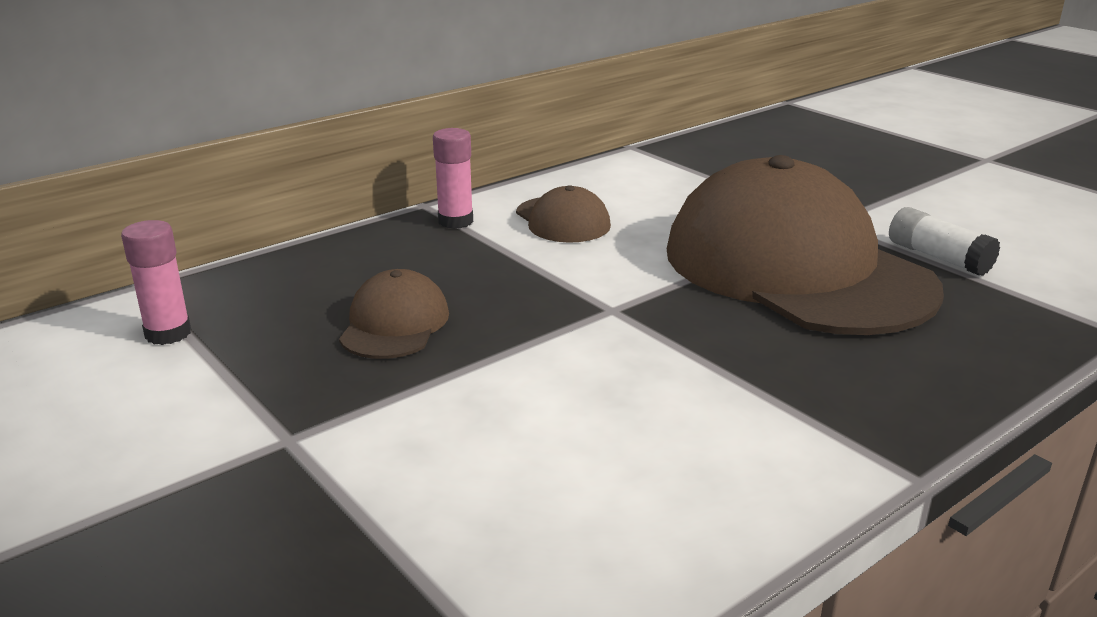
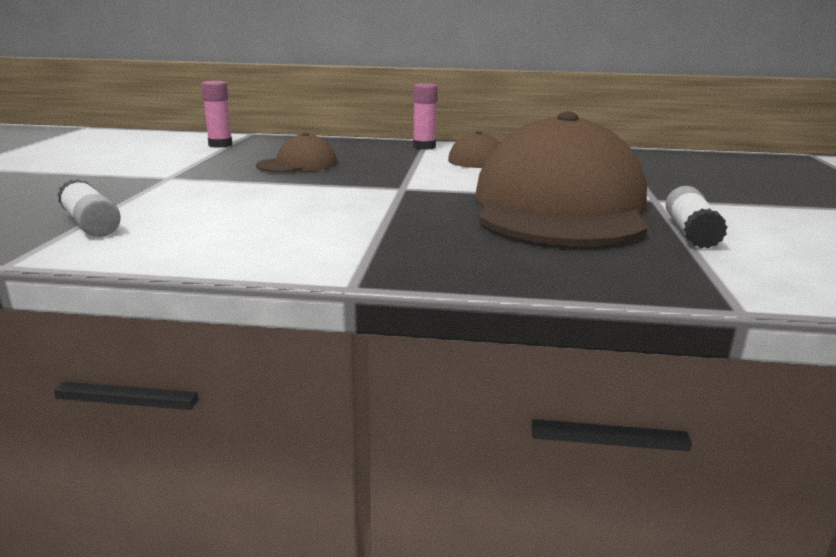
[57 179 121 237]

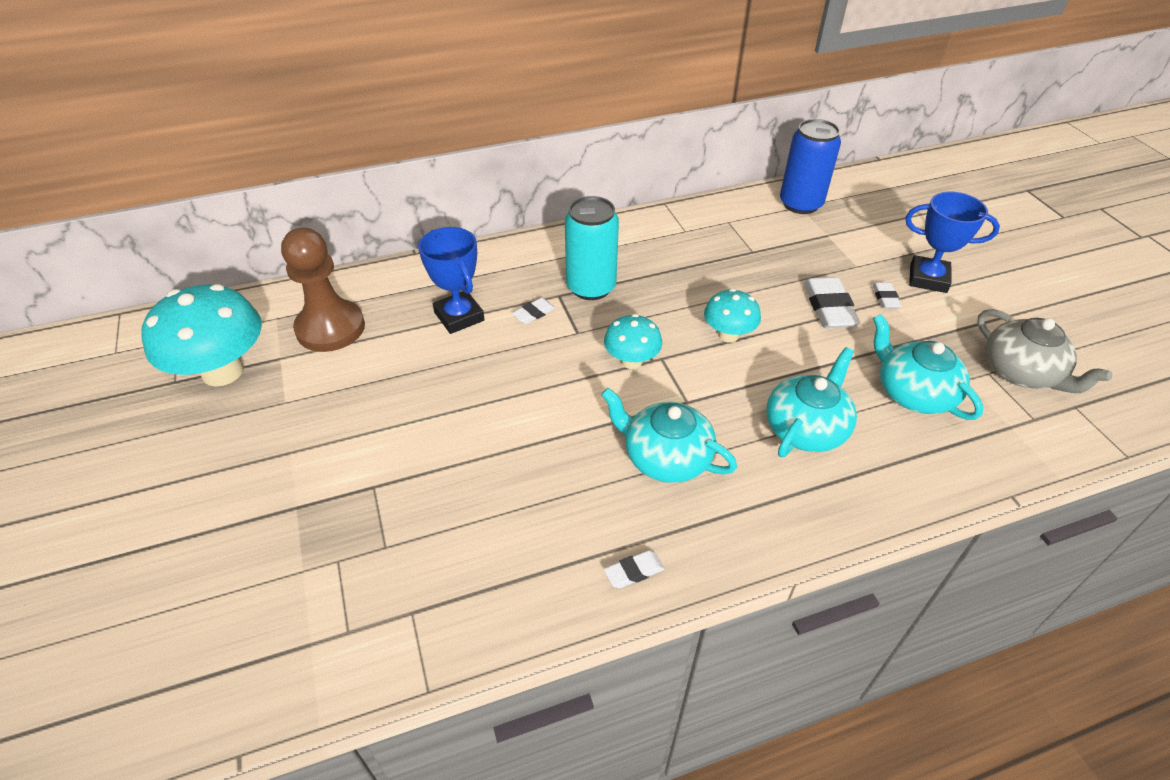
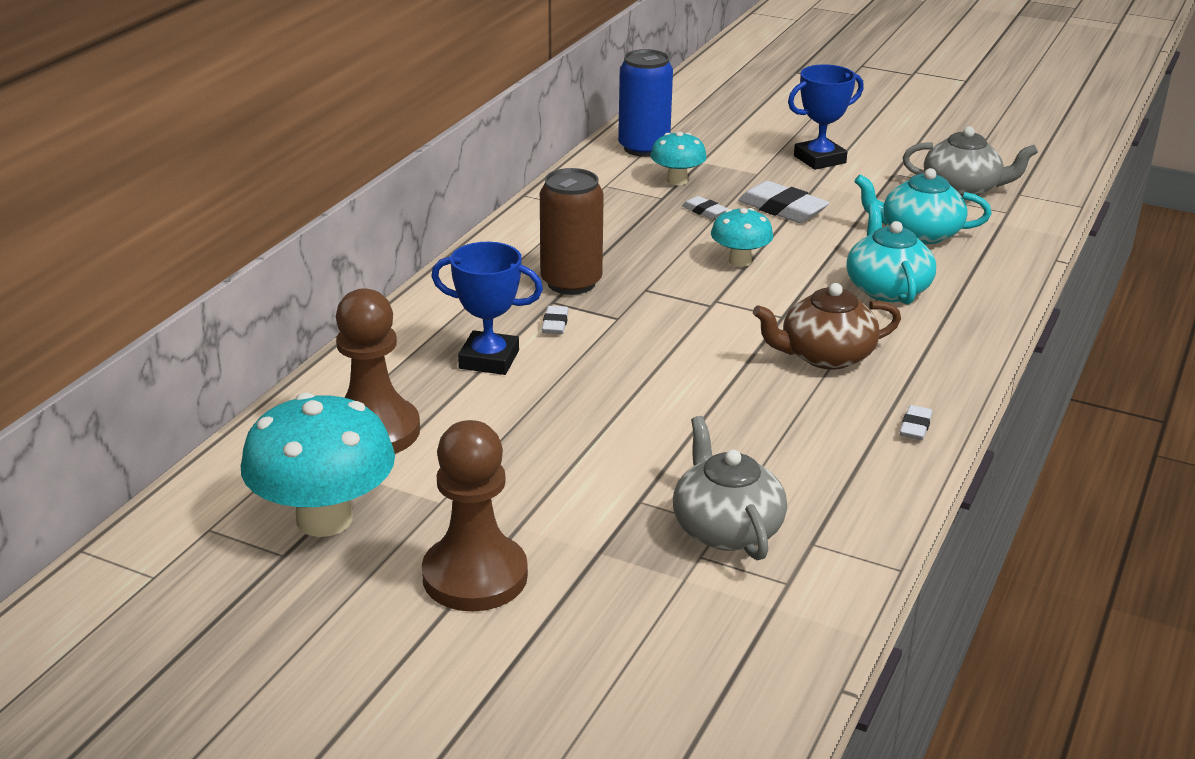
[540 168 604 295]
[682 196 728 219]
[650 131 707 185]
[753 283 901 370]
[673 416 787 560]
[422 420 528 611]

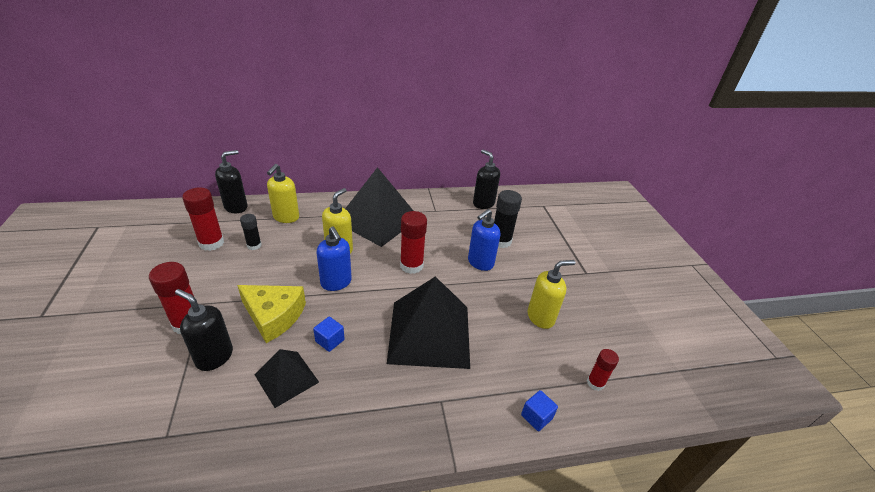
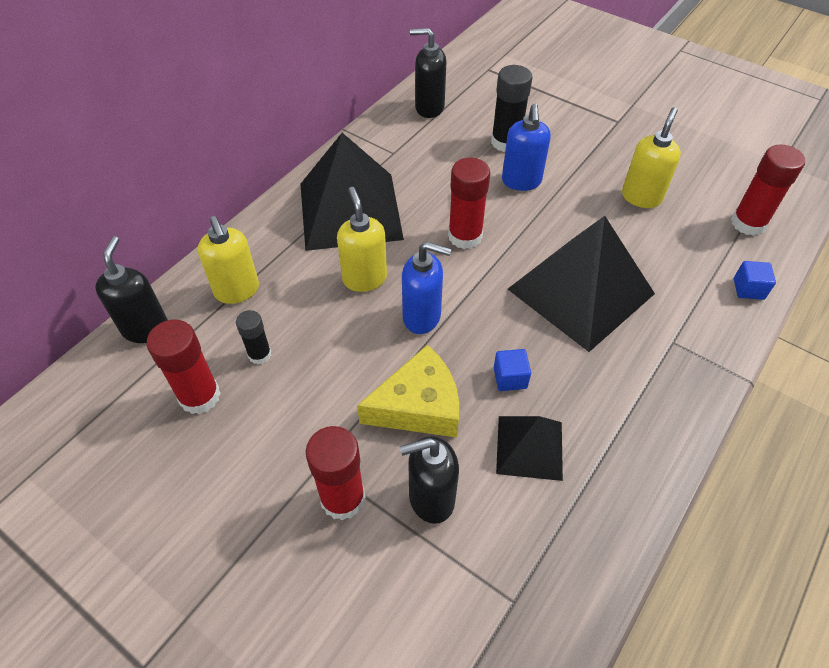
[731 145 805 236]

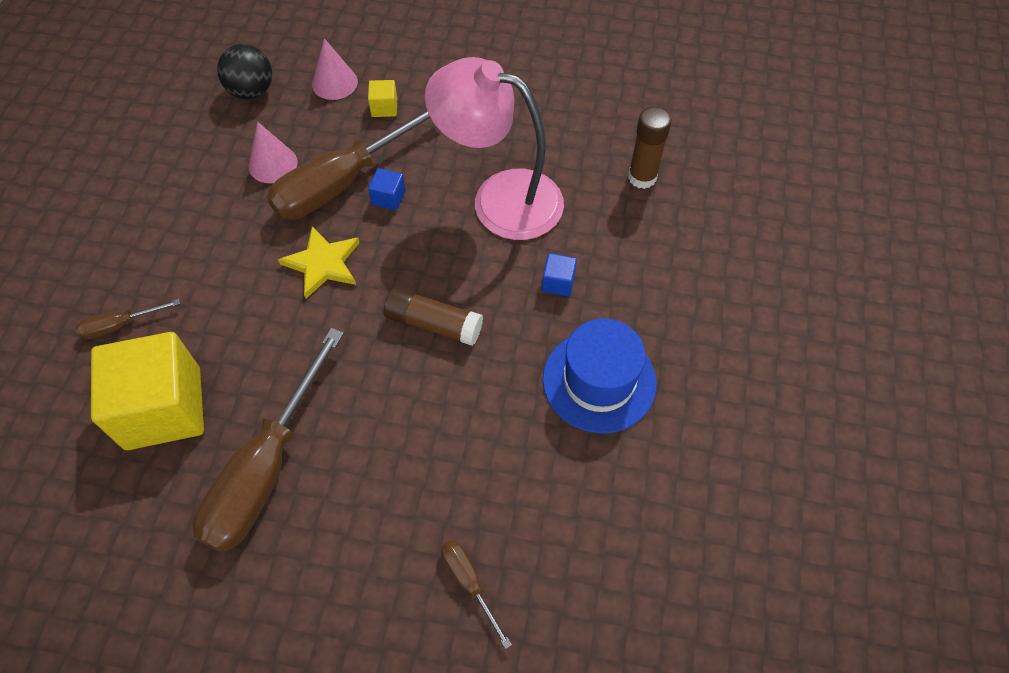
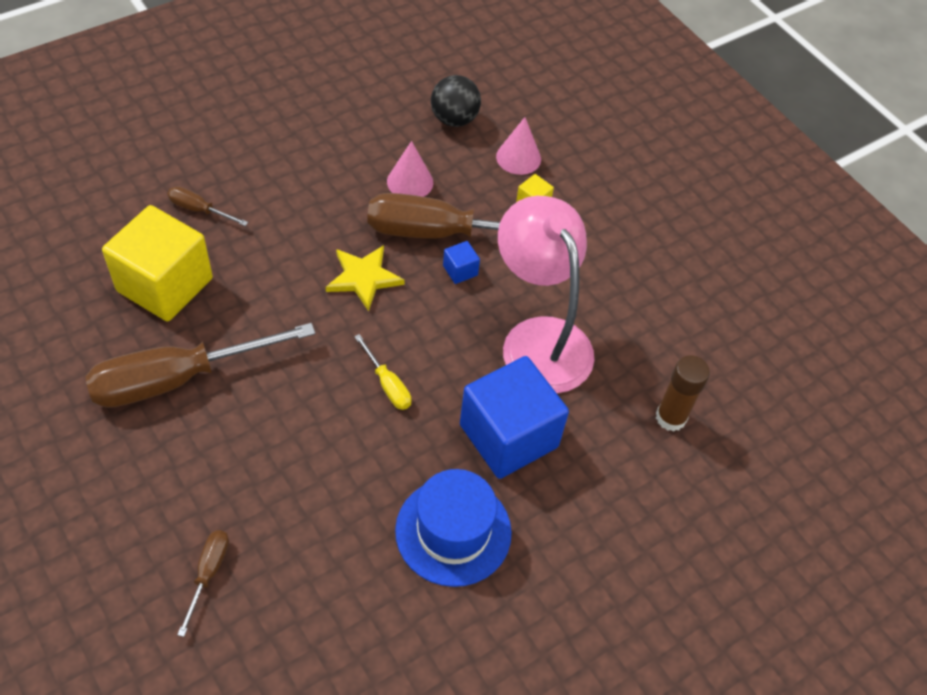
[460 356 569 479]
[354 334 411 410]

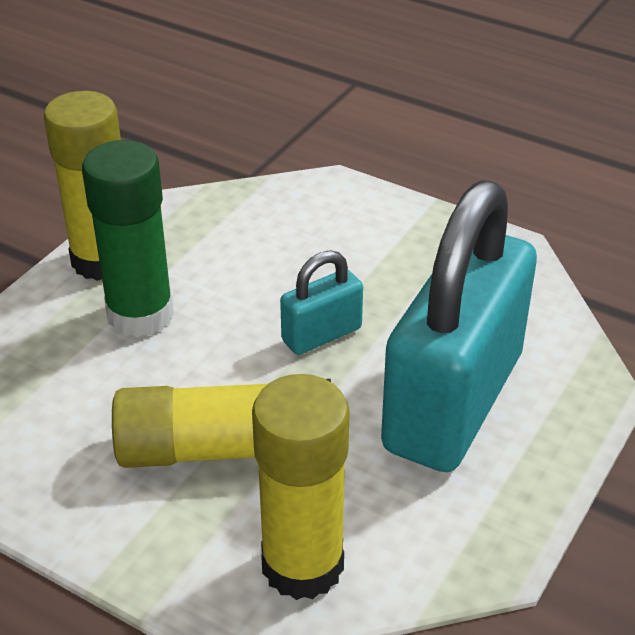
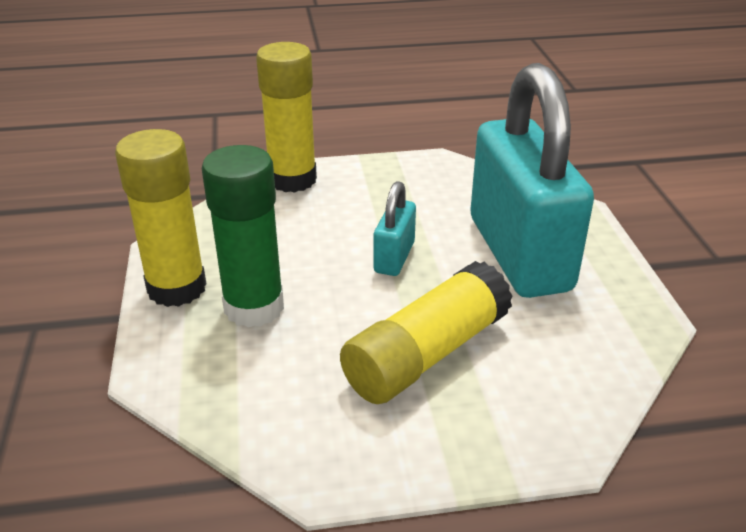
[256 42 317 193]

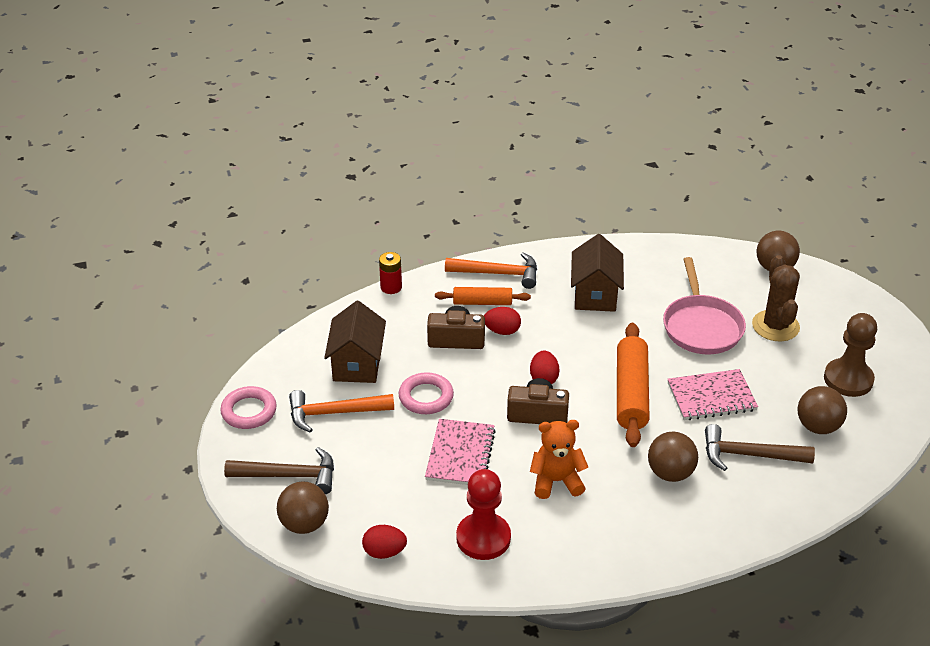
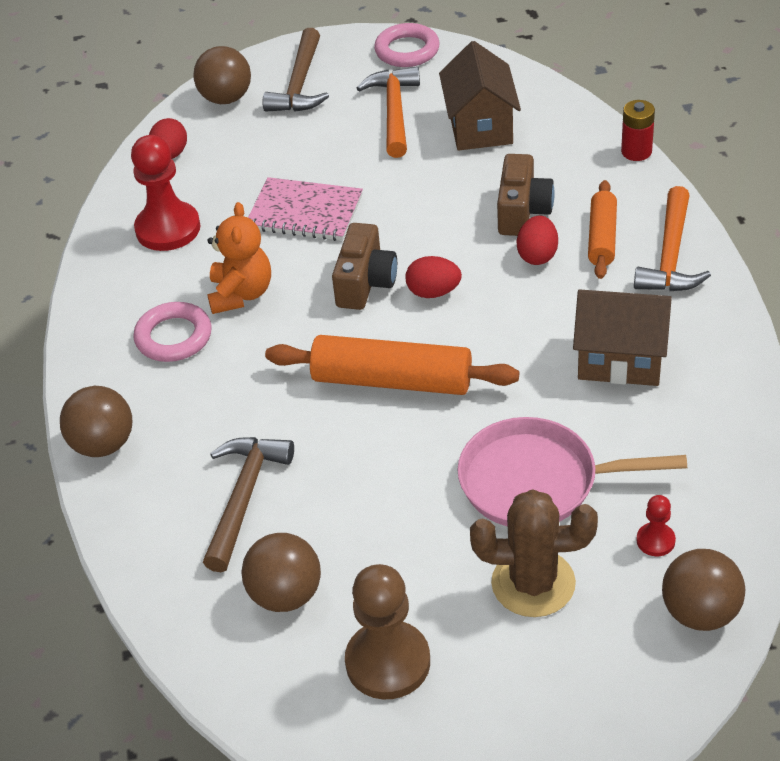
[439 41 521 151]
[668 369 758 420] (first image)
[133 302 212 362]
[60 386 132 457]
[636 495 676 556]

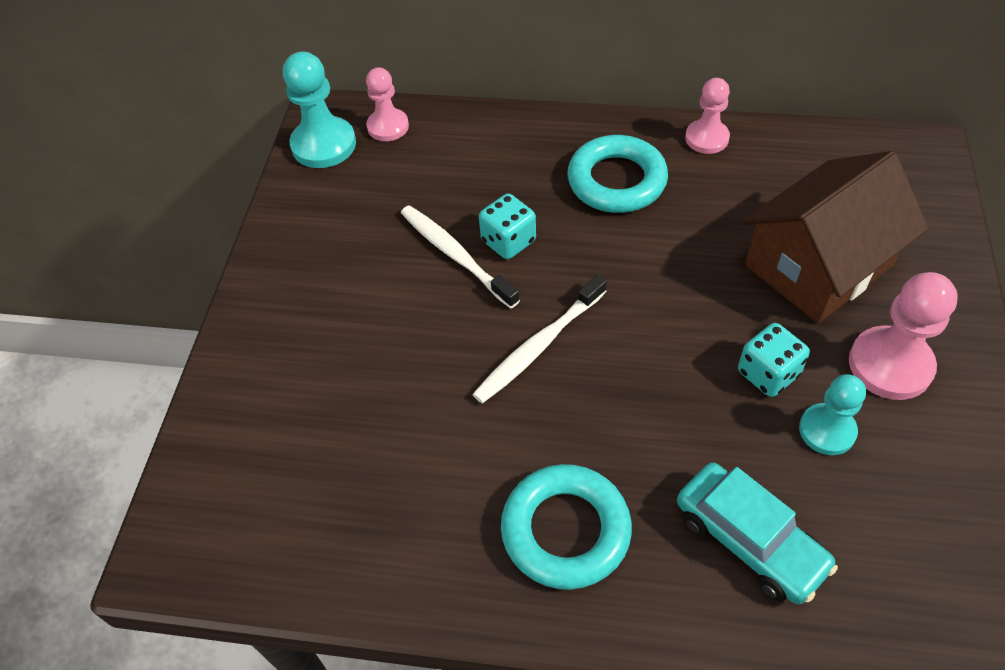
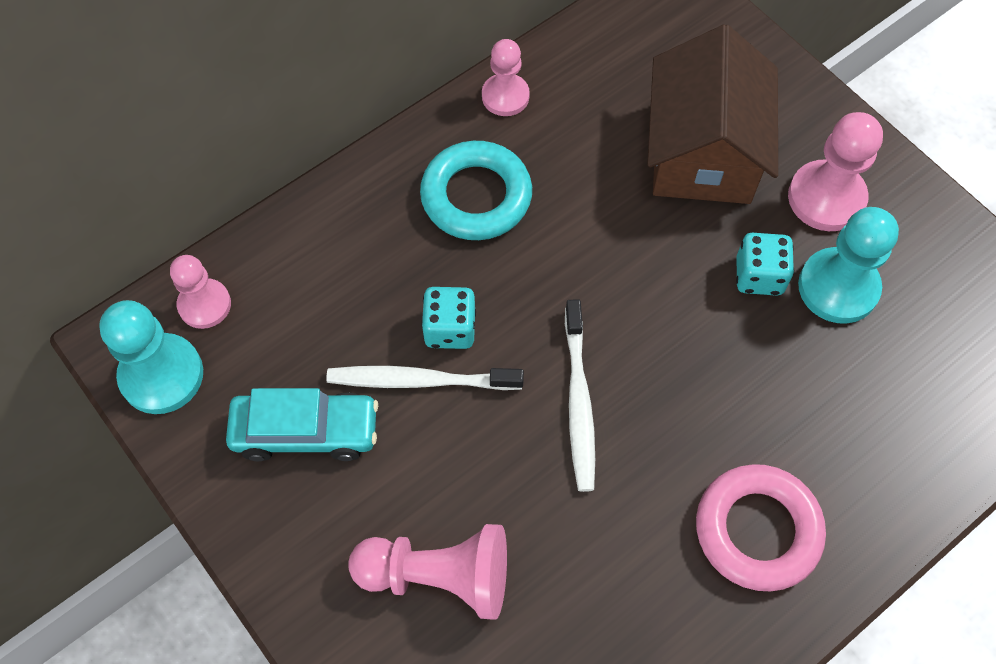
[798 207 899 324]
[226 388 378 461]
[696 464 826 591]
[348 524 507 620]

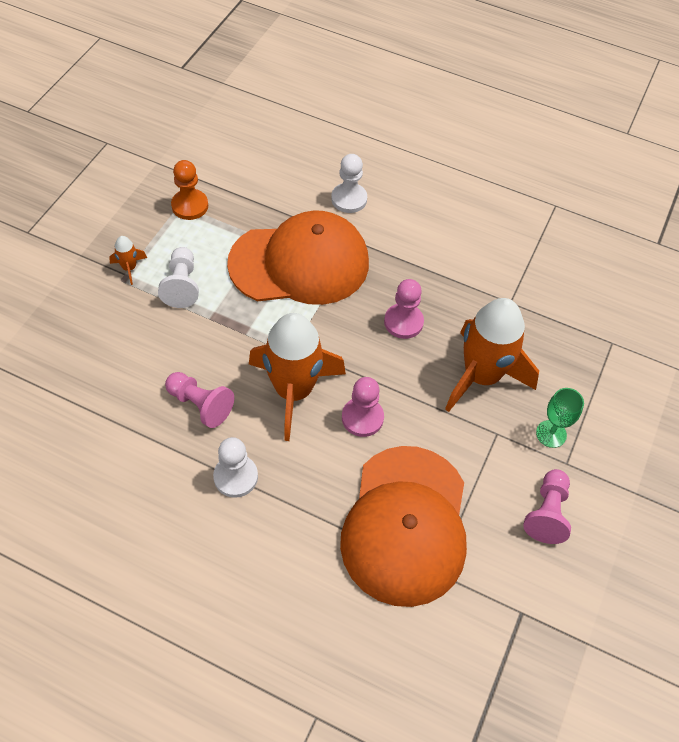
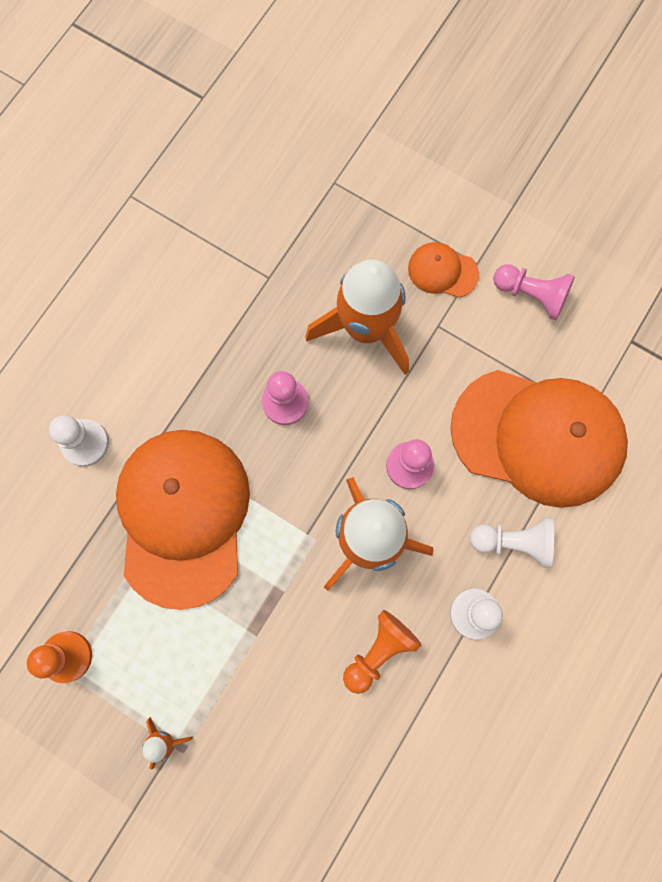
[470 518 554 568]
[343 610 421 694]
[408 242 479 298]

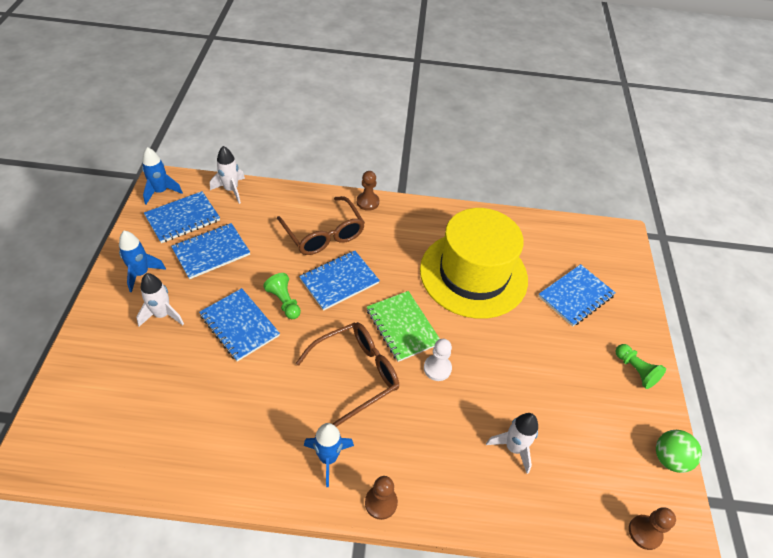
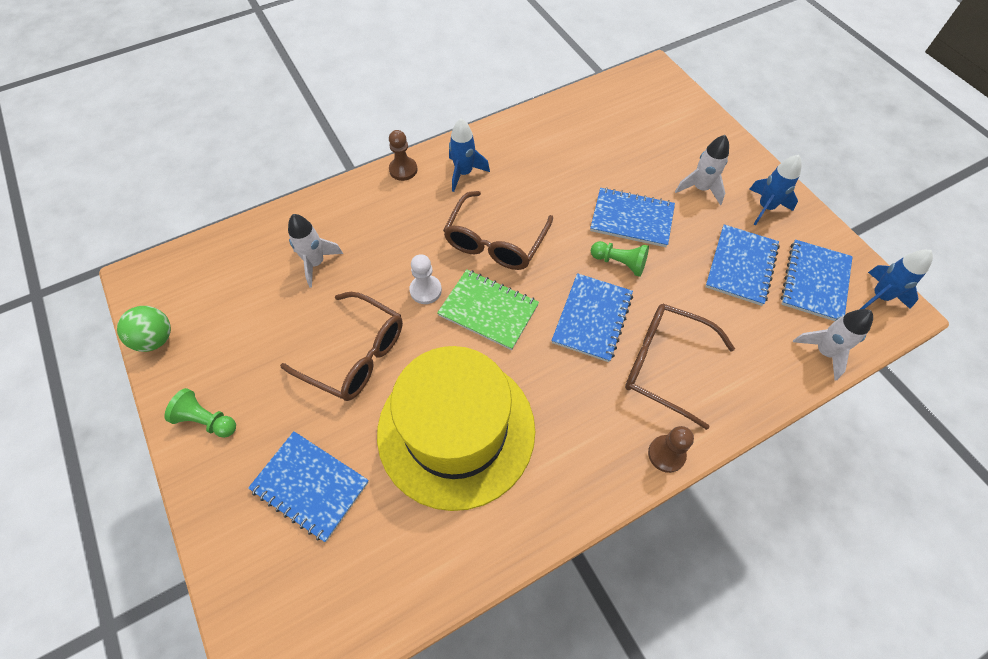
[248 431 369 542]
[629 507 676 550] (first image)
[280 292 403 401]

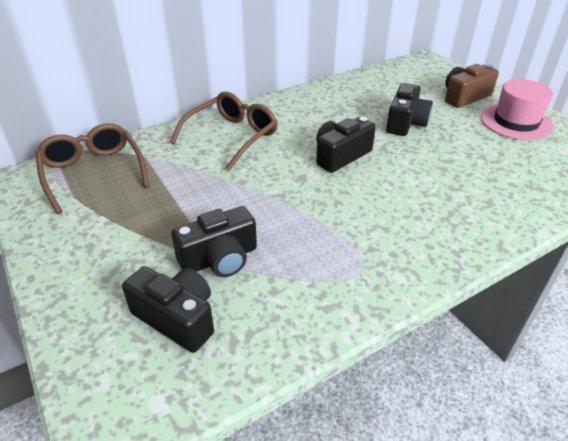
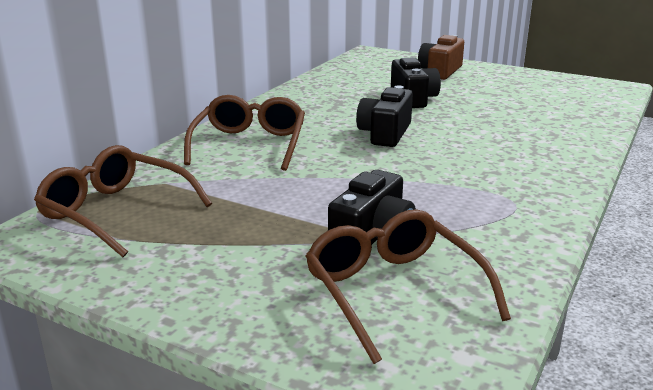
[481 79 553 140] (first image)
[306 209 511 364]

